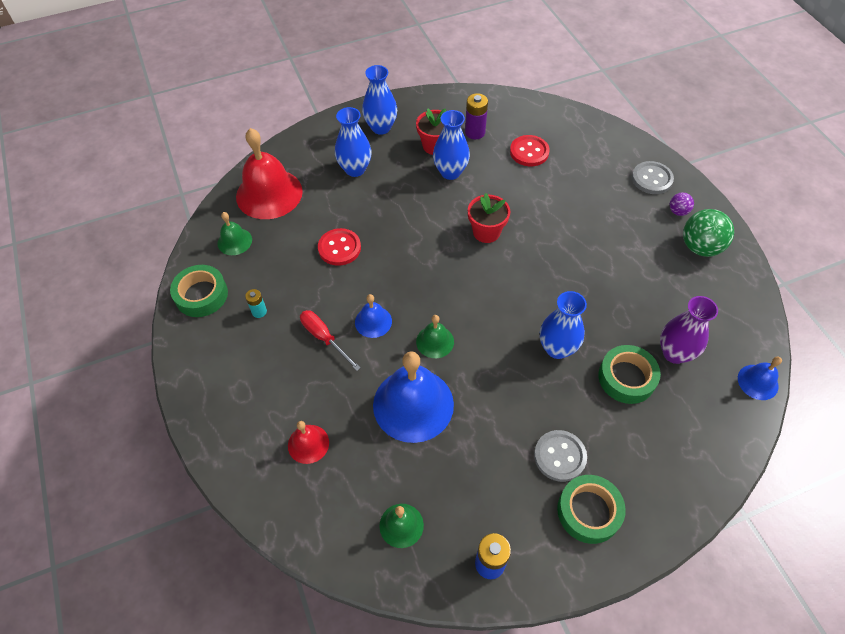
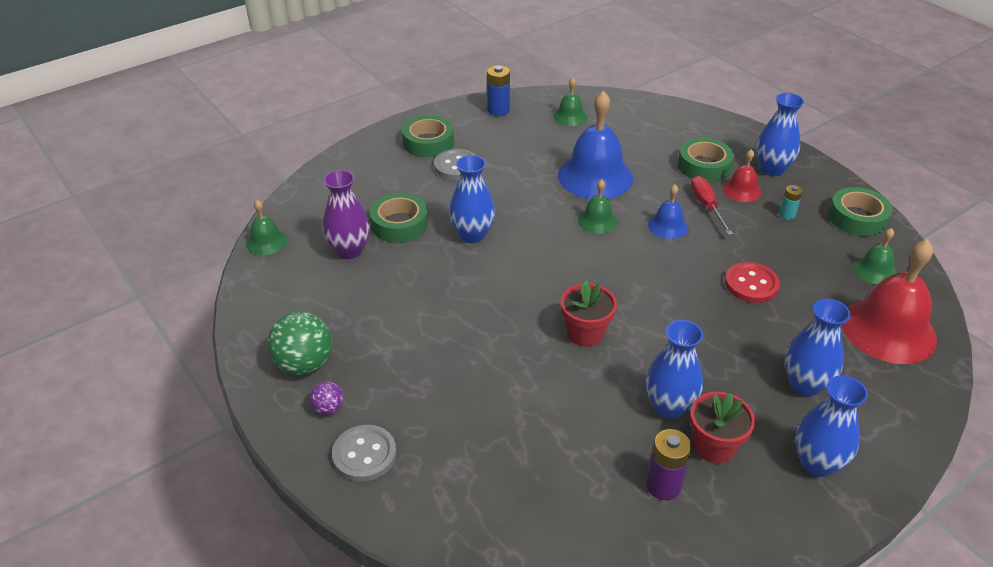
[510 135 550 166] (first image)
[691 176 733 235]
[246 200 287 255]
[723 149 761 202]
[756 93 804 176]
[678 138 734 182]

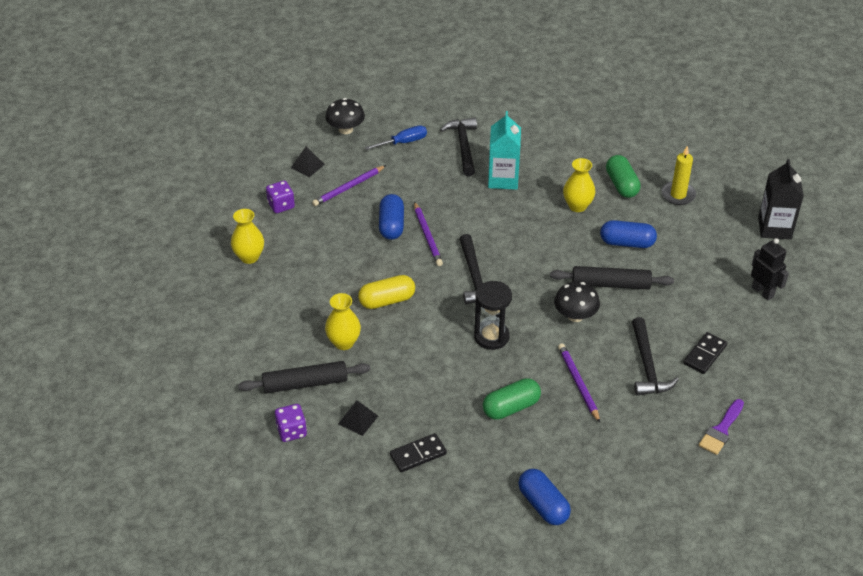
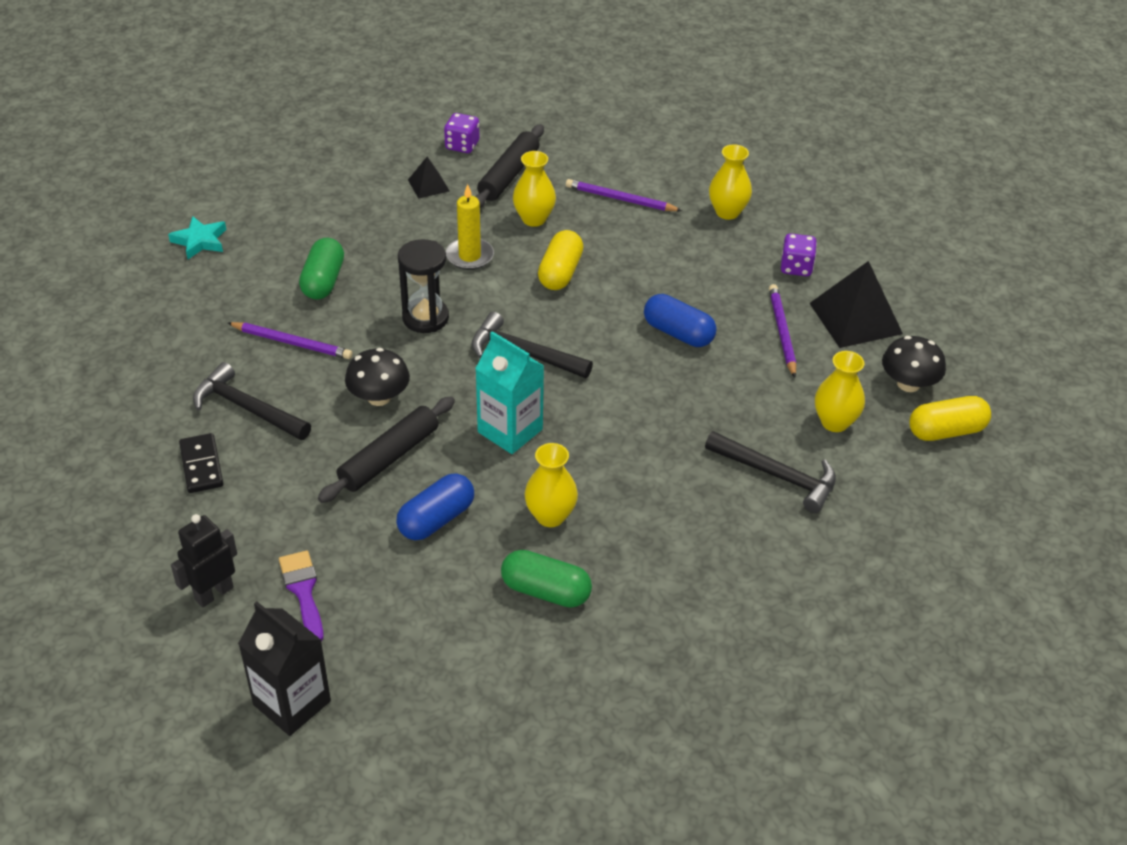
[475 331 544 454]
[815 351 865 432]
[810 261 903 348]
[446 184 494 270]
[566 179 682 211]
[171 514 237 608]
[279 550 324 641]
[390 433 447 472] (first image)
[168 216 226 259]
[909 396 991 441]

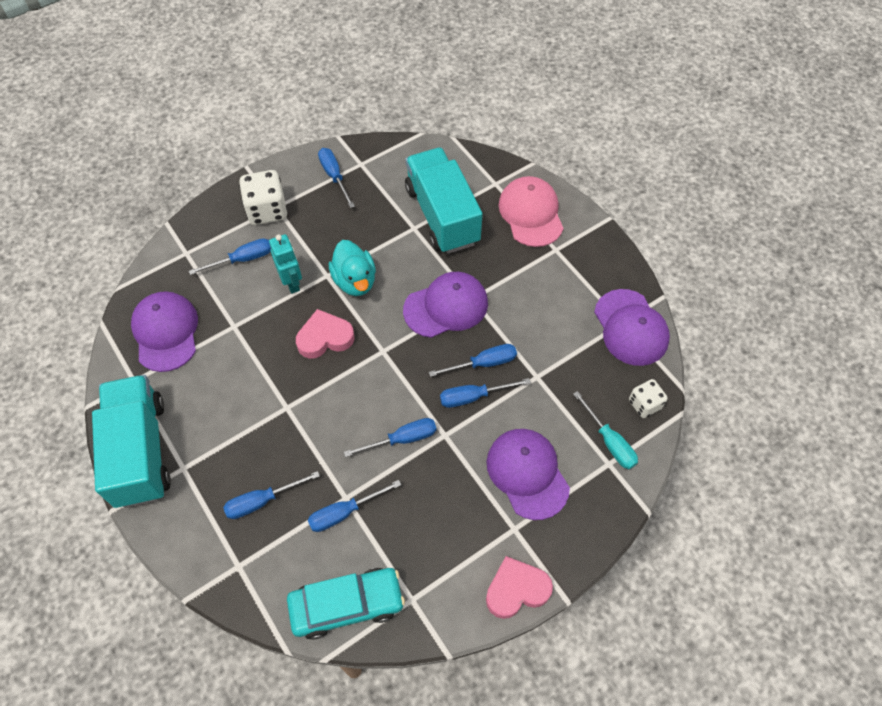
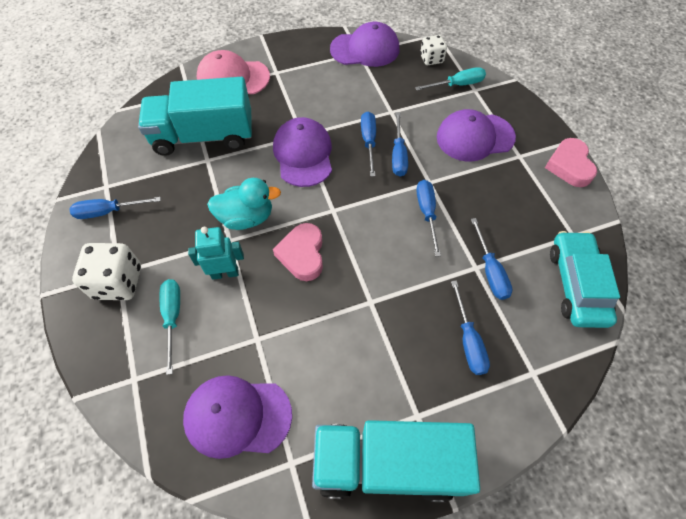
[160 279 180 375]

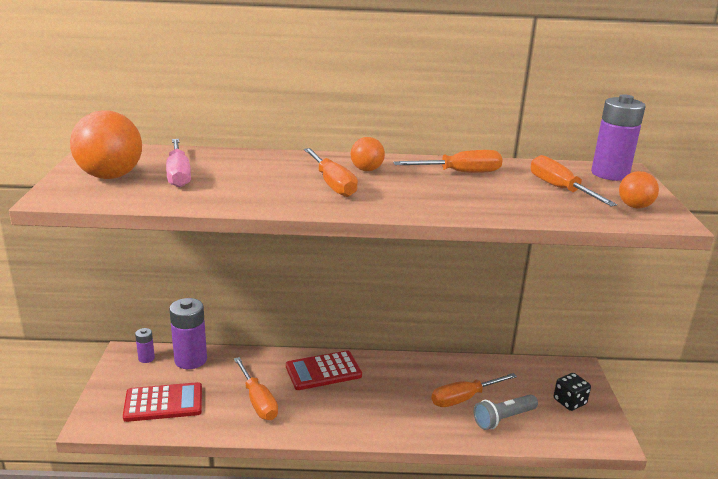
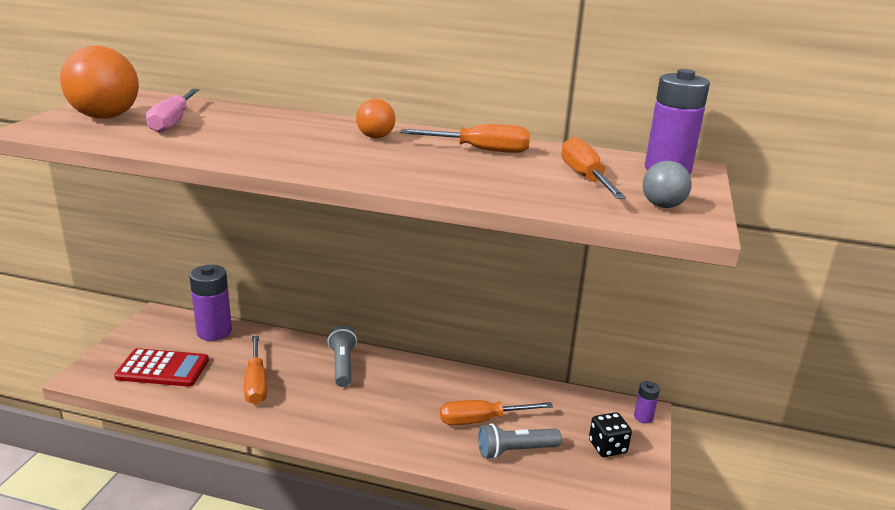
[304 148 358 197] (first image)
[643 161 692 208]
[634 381 660 423]
[327 325 357 387]

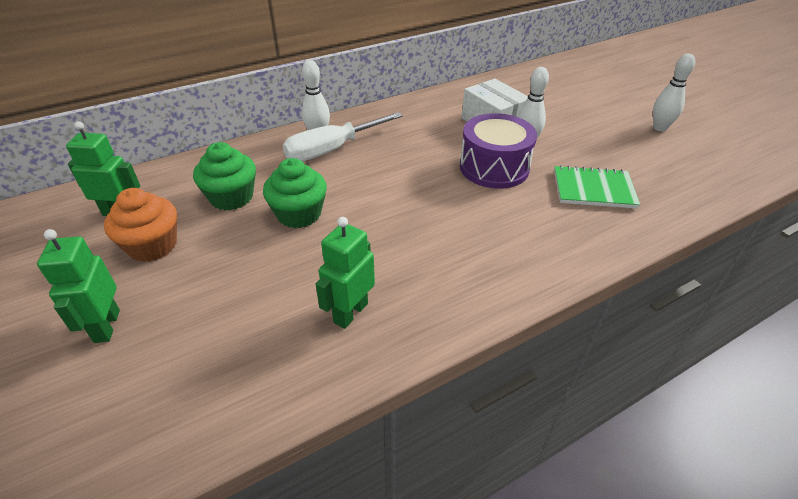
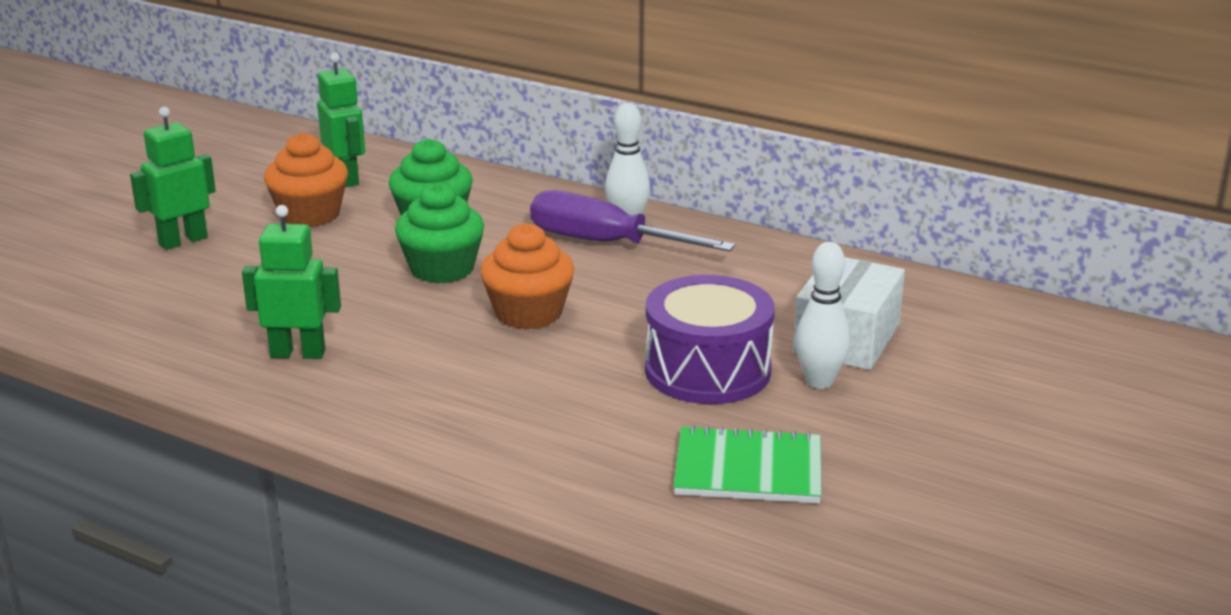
[653 53 695 131] (first image)
[530 190 735 252]
[673 425 822 503]
[480 223 574 329]

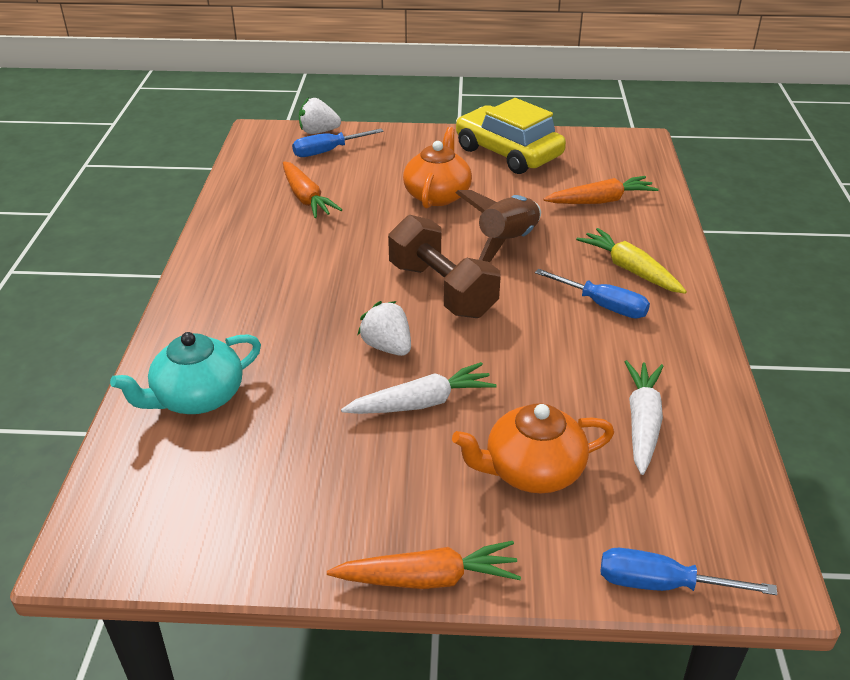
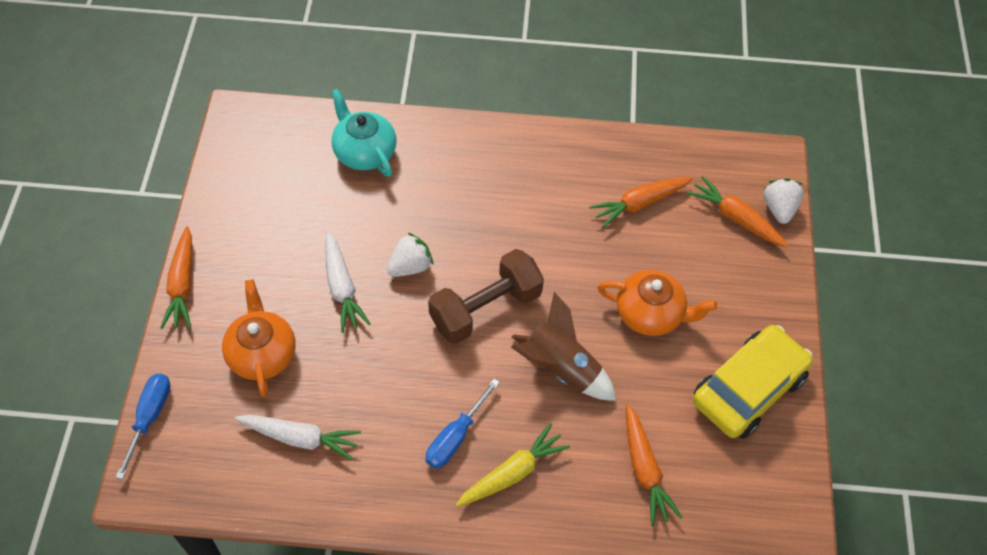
[687 176 789 247]

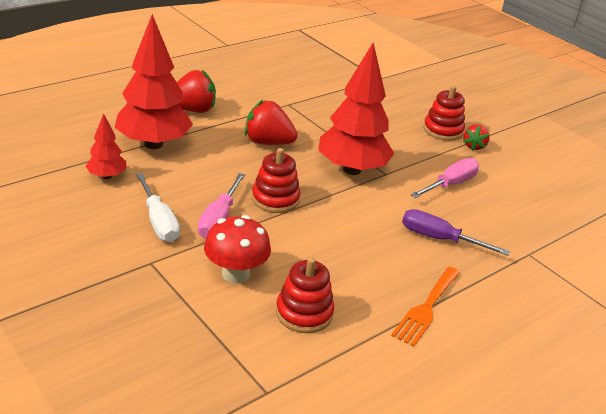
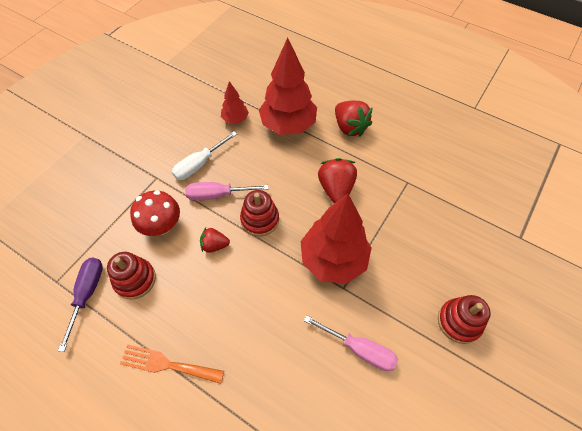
[200 228 230 253]
[58 257 103 352]

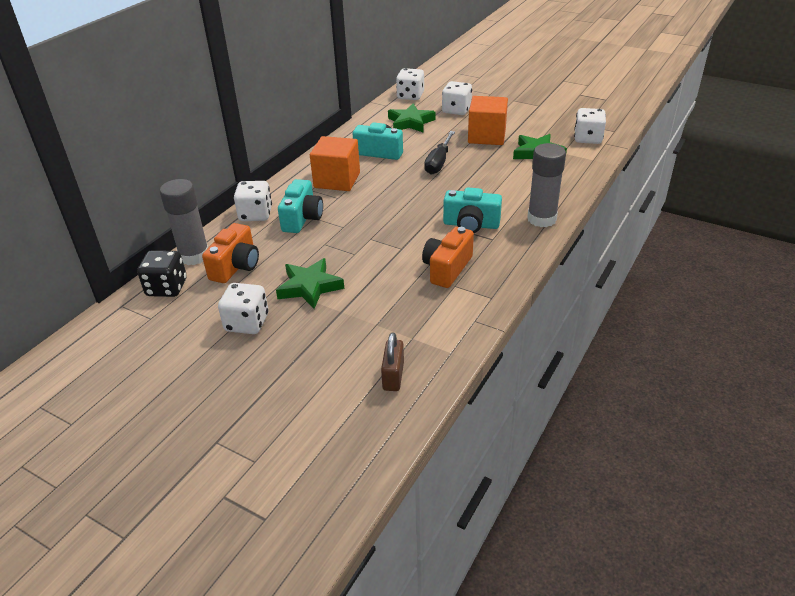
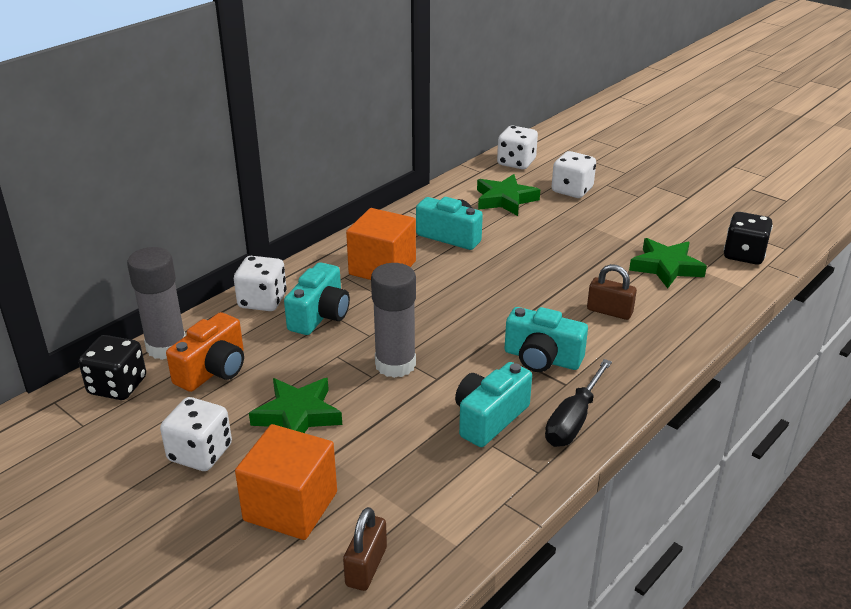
[235 424 337 540]
[724 212 773 265]
[545 359 612 447]
[371 263 416 378]
[455 362 532 447]
[587 264 637 320]

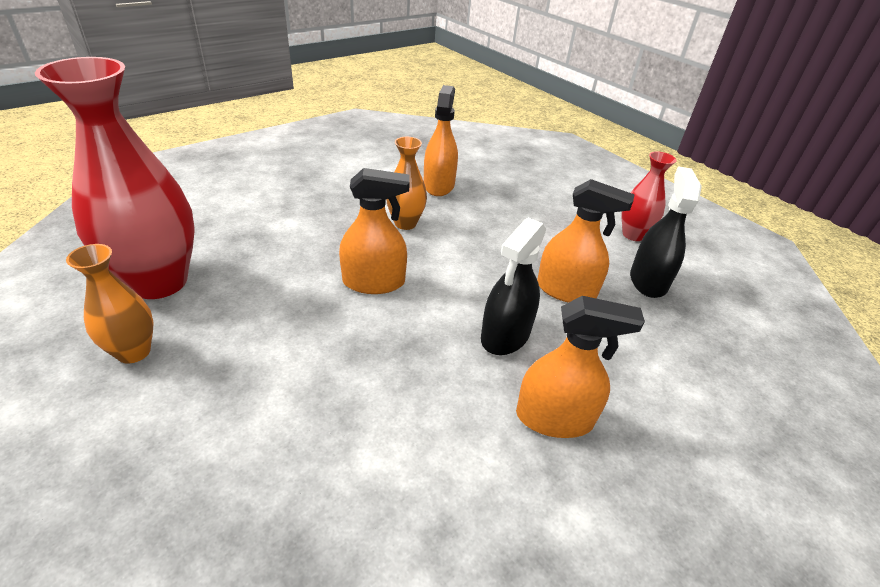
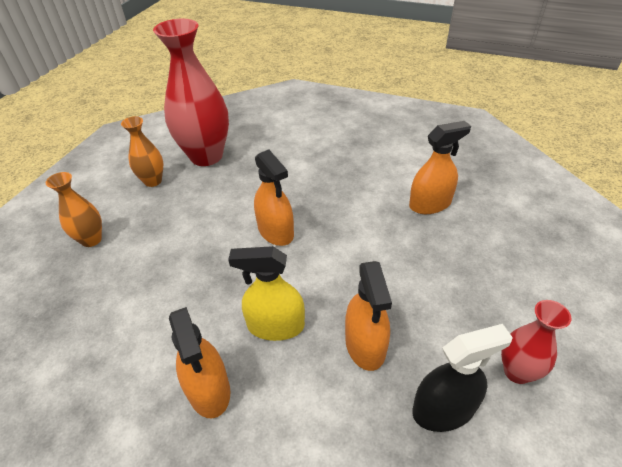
[46 172 102 247]
[228 246 305 341]

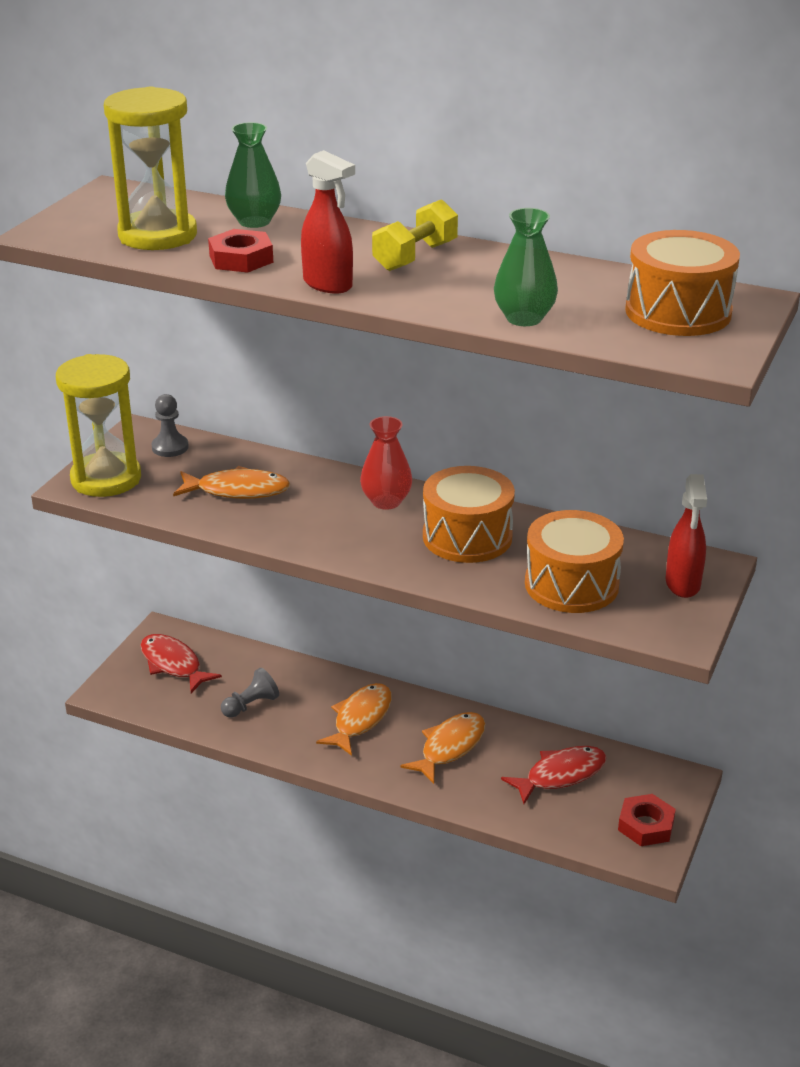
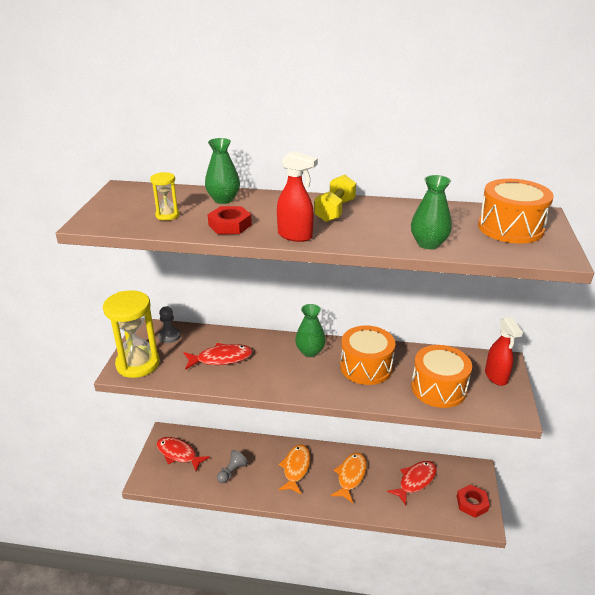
[150 172 179 221]
[295 304 326 357]
[184 343 253 370]

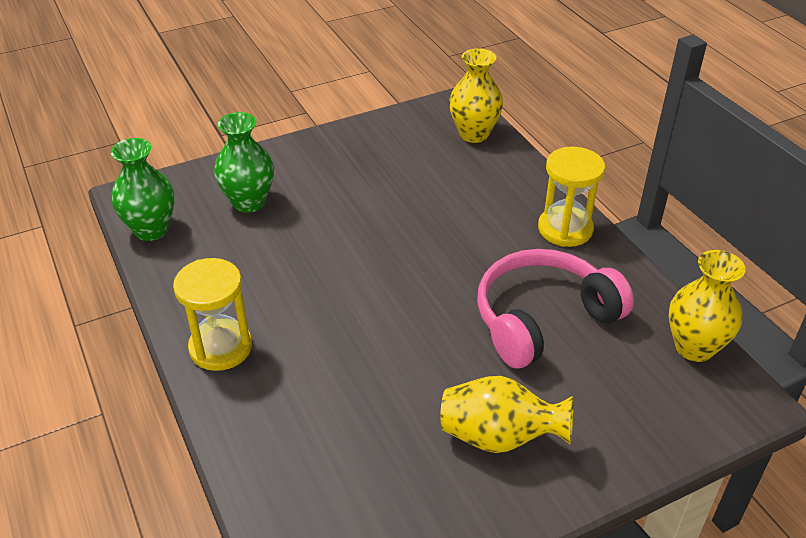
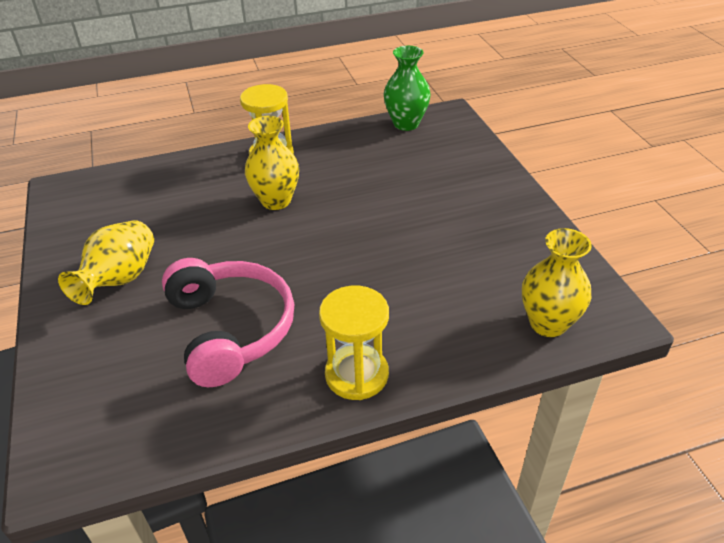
[214 112 274 213] (first image)
[245 116 299 210]

